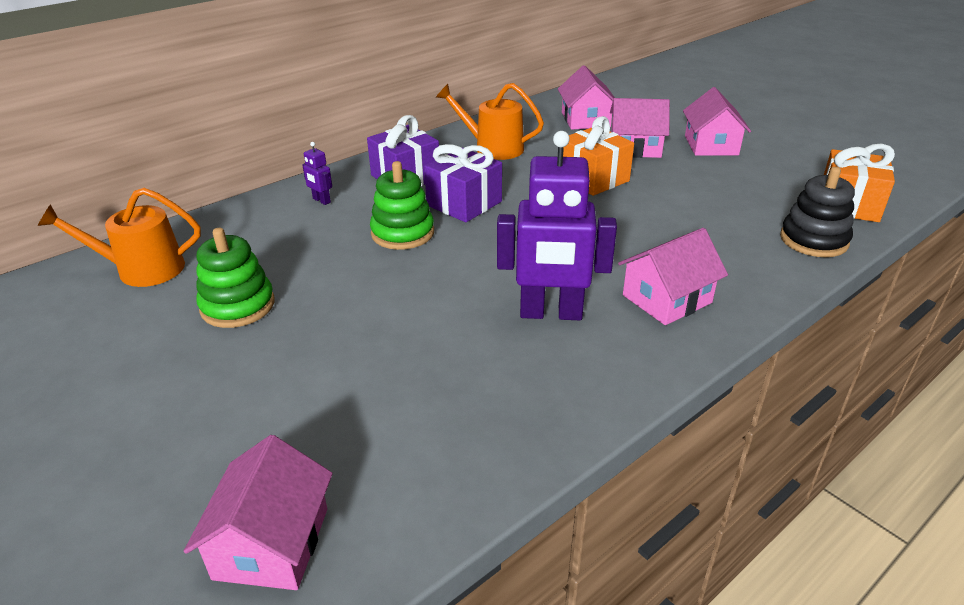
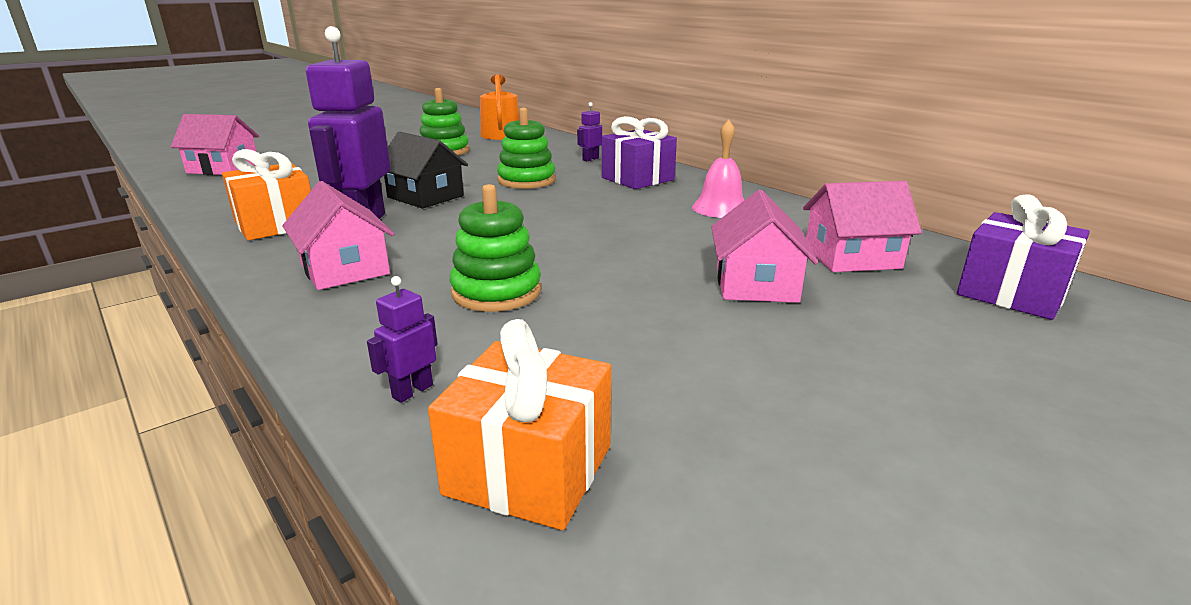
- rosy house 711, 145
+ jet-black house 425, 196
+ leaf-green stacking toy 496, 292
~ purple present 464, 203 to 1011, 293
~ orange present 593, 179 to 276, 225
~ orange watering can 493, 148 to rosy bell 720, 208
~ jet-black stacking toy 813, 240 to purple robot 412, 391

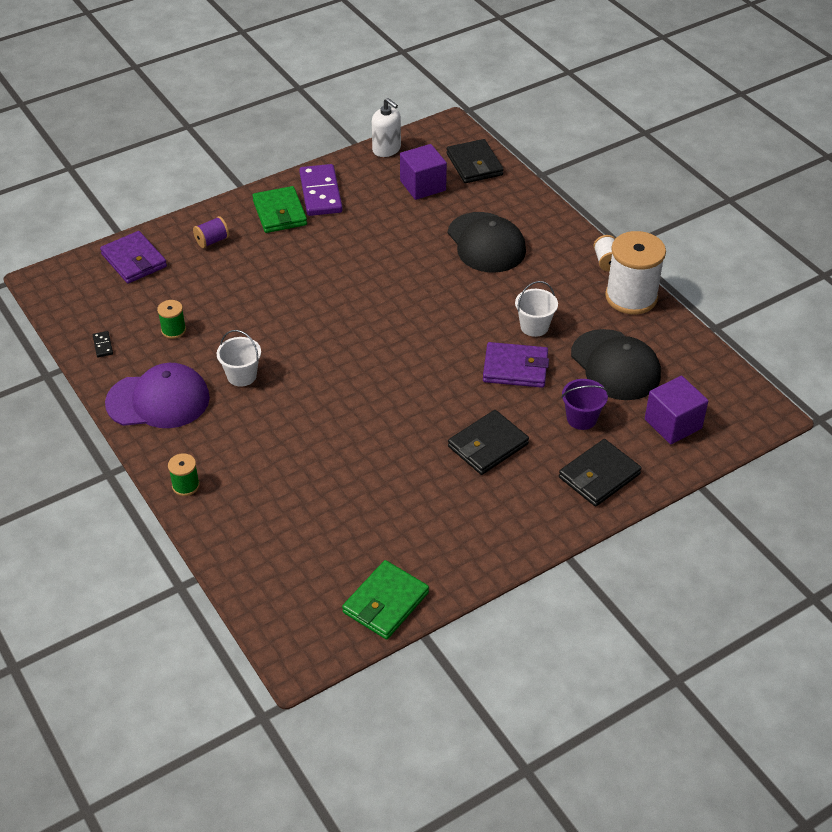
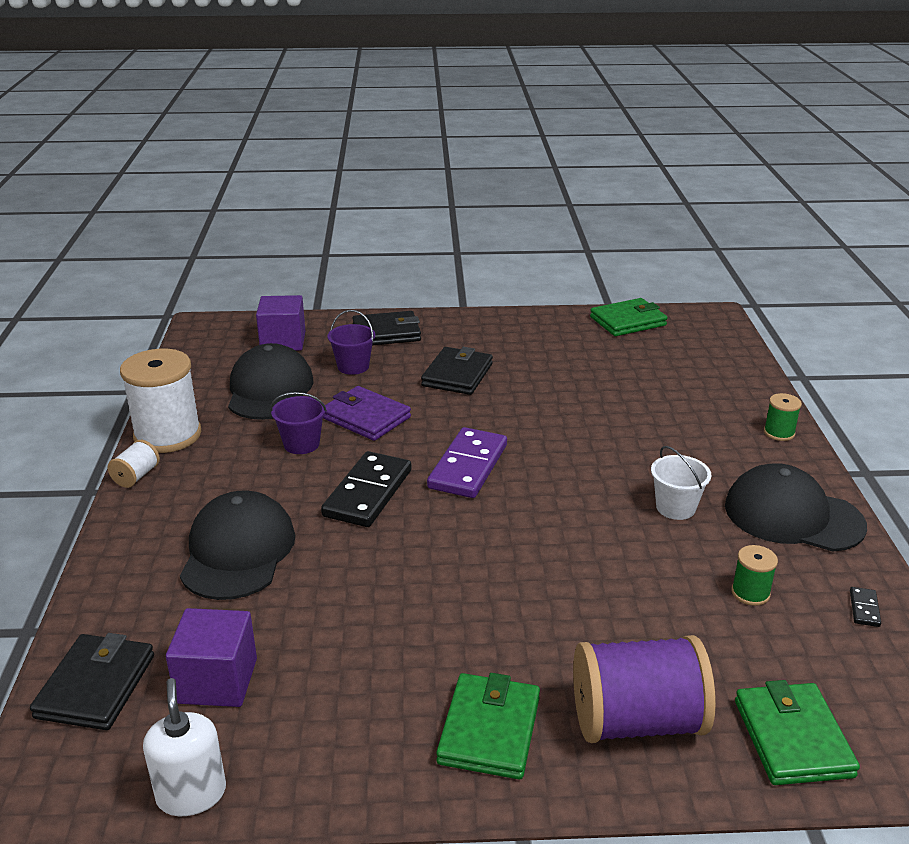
+ jet-black domino tile 367, 493
~ purple domino tile 321, 193 to 468, 466
~ purple card wallet 134, 260 to leaf-green card wallet 792, 738
~ purple baseball cap 158, 400 to jet-black baseball cap 793, 516
~ pure white pail 534, 326 to purple pail 301, 444
~ jet-black card wallet 488, 445 = 457, 375 60 degrees counterclockwise
~ purple spool 212, 241 = 637, 721 x2.16

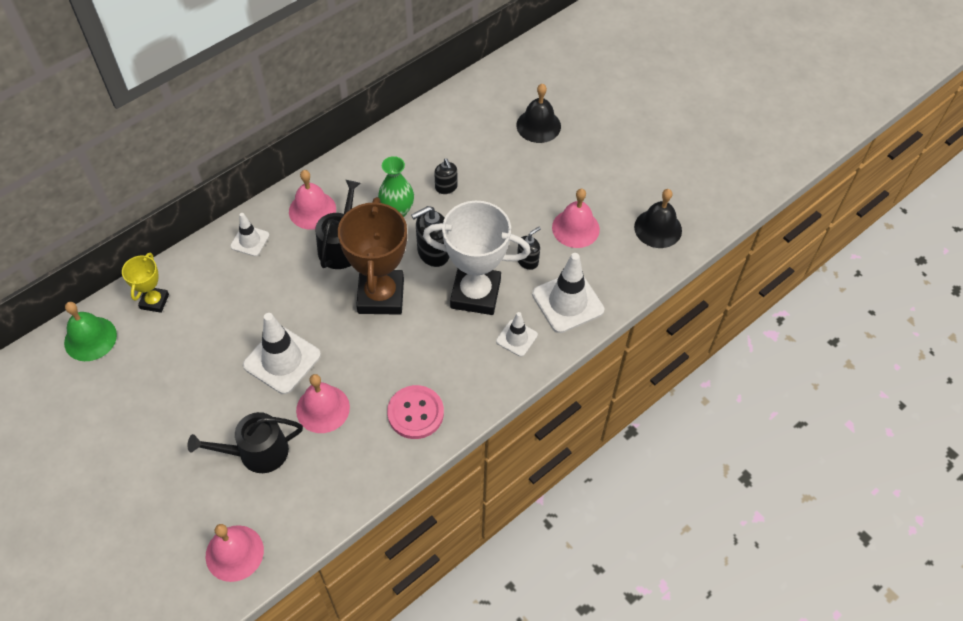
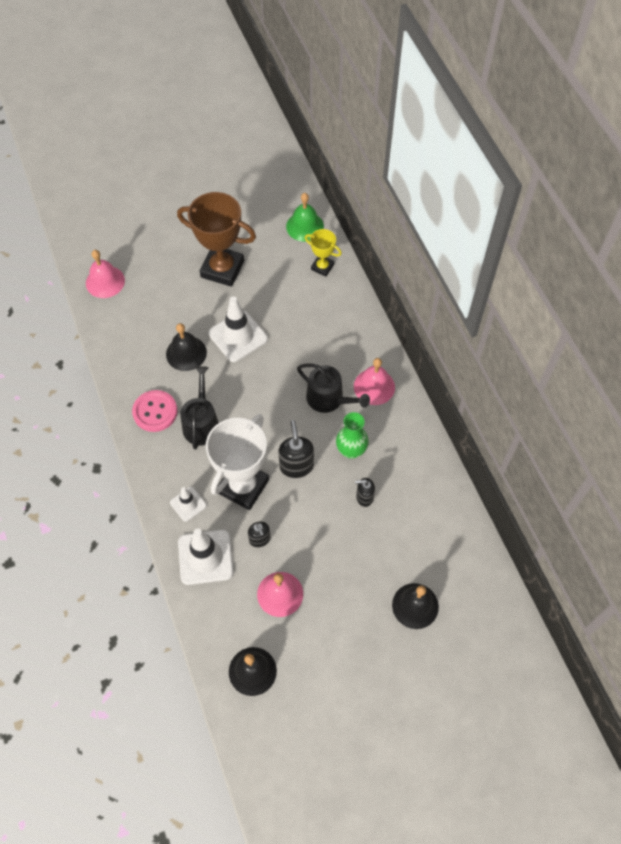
- pure white safety cone 250, 241
~ jet-black watering can 256, 452 to 201, 423
~ dark brown trophy 381, 296 to 222, 269
~ rosy bell 323, 408 to jet-black bell 186, 353

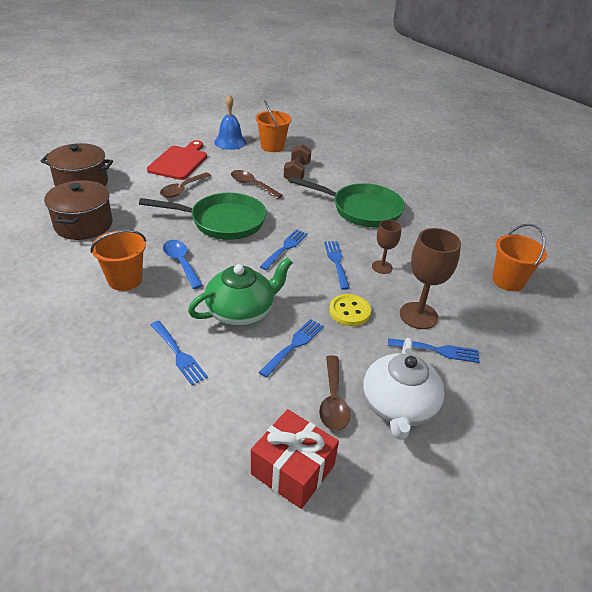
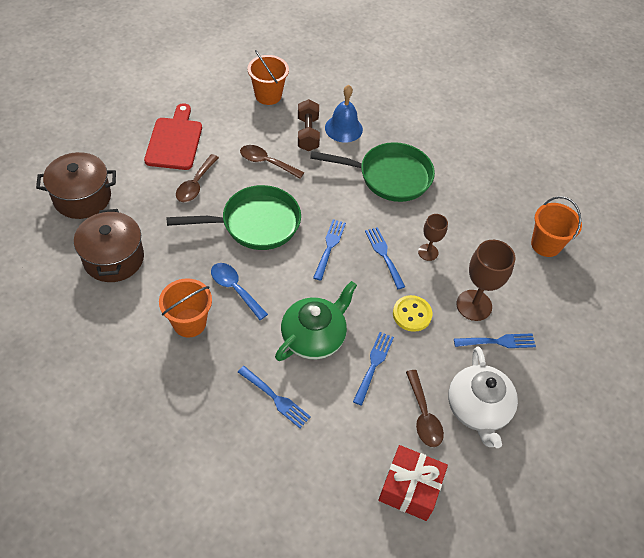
~ royal blue bell 230, 142 to 343, 128

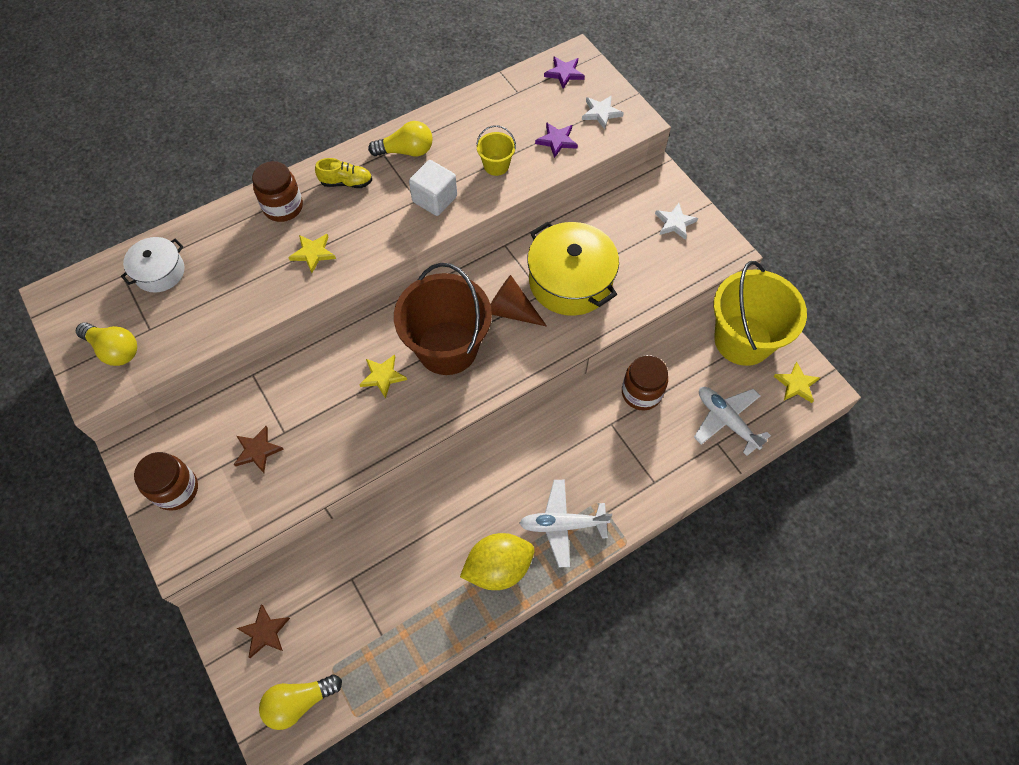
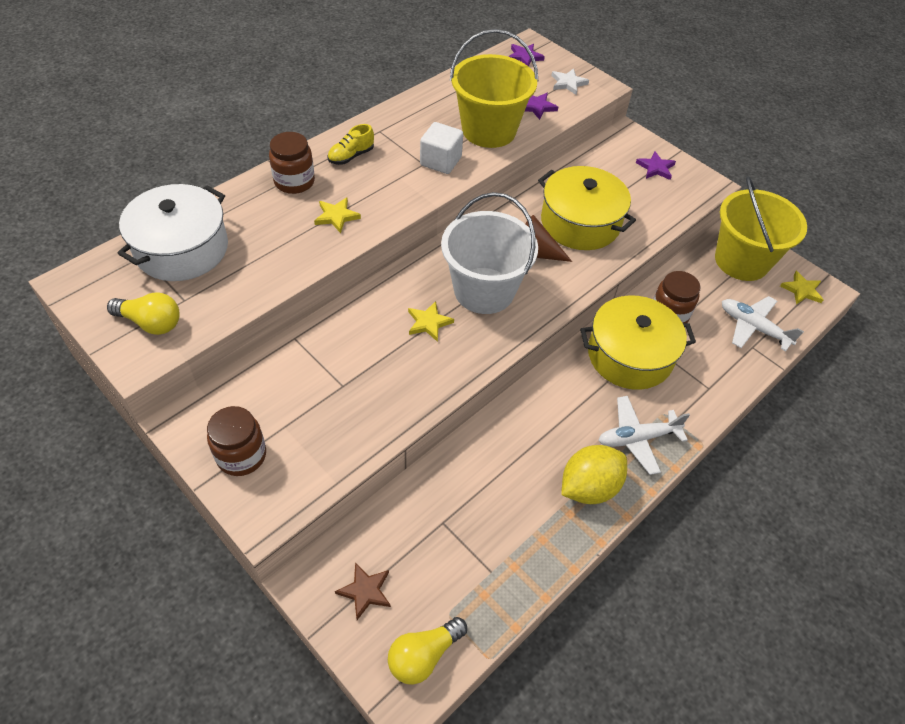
- dark brown five-pointed star 257, 450
- golden lightbulb 406, 151
+ golden stockpot 630, 355
~ dark brown pail 447, 348 to pure white pail 484, 290
~ pure white five-pointed star 675, 223 to purple five-pointed star 655, 168
~ golden shoe 346, 182 = 351, 156 150 degrees clockwise
~ pure white stockpot 160, 272 = 182, 249 x1.76
~ golden pail 496, 165 = 489, 130 x2.26

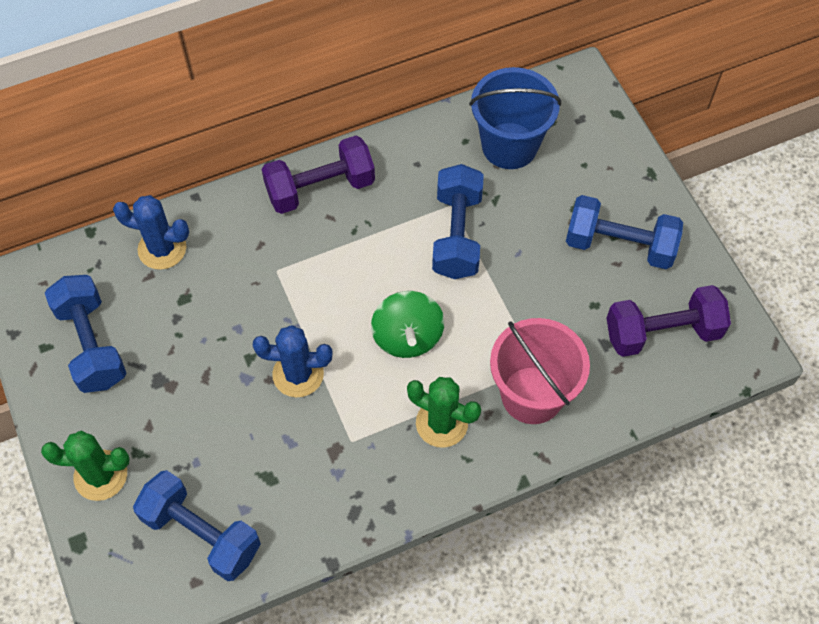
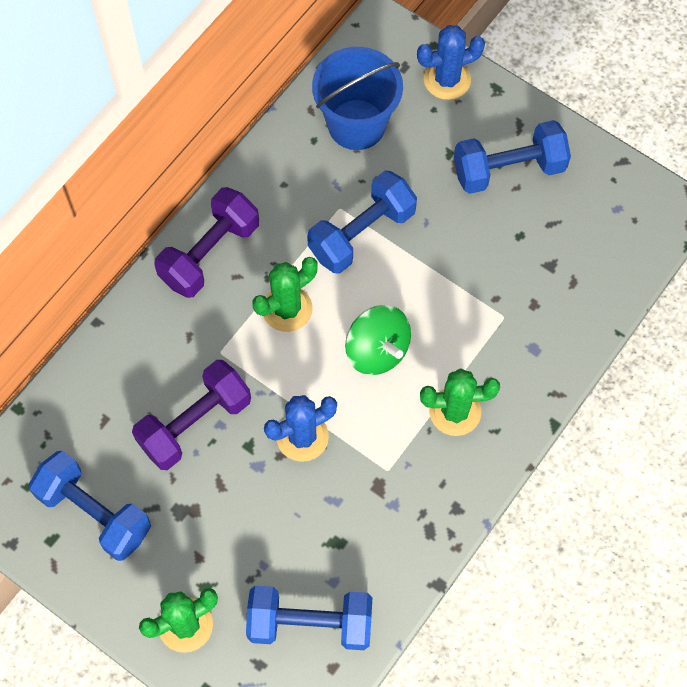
- rosy pail 532, 395
+ leaf-green saguaro cactus 287, 309
~ royal blue saguaro cactus 162, 249 to 447, 79
~ purple dumbbell 662, 332 to 195, 423
~ royal blue dumbbell 457, 234 = 361, 233 75 degrees clockwise

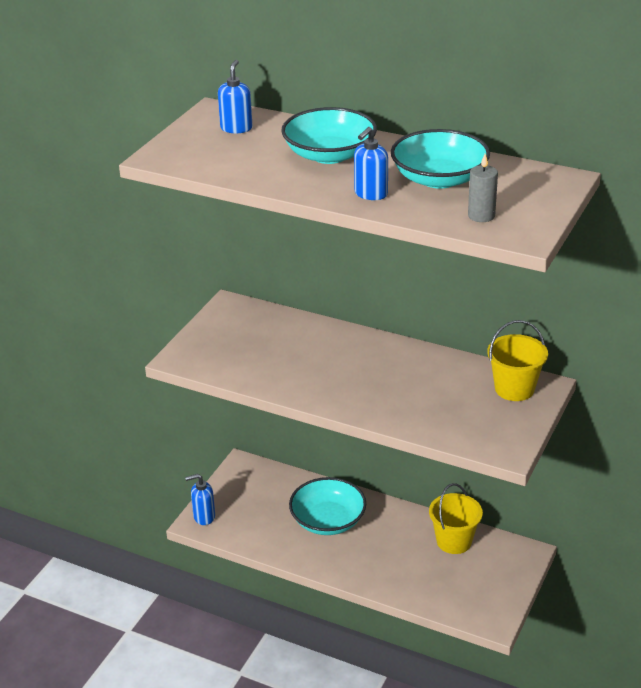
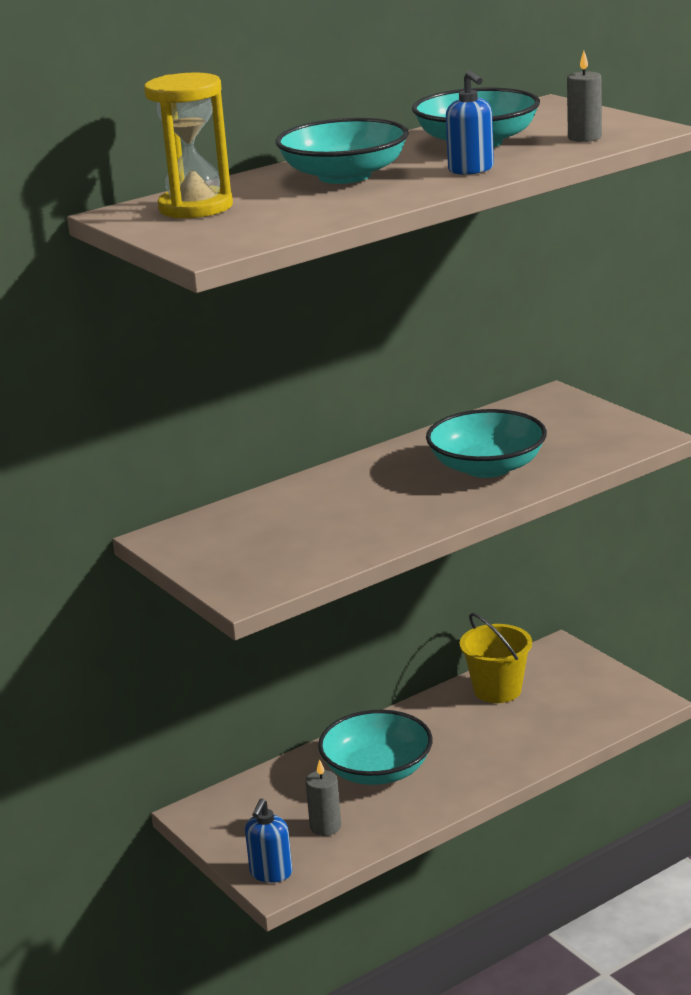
- golden pail 514, 389
+ ash-grey pillar candle 325, 827
+ teal serving bowl 487, 467
~ royal blue pump bottle 236, 128 to golden sand timer 195, 207

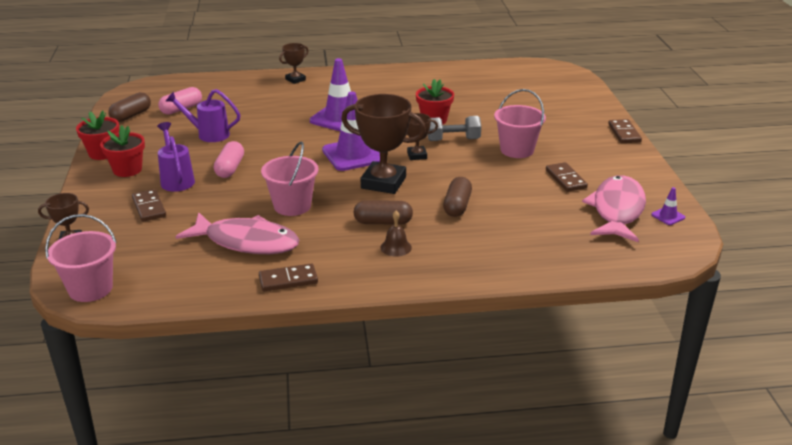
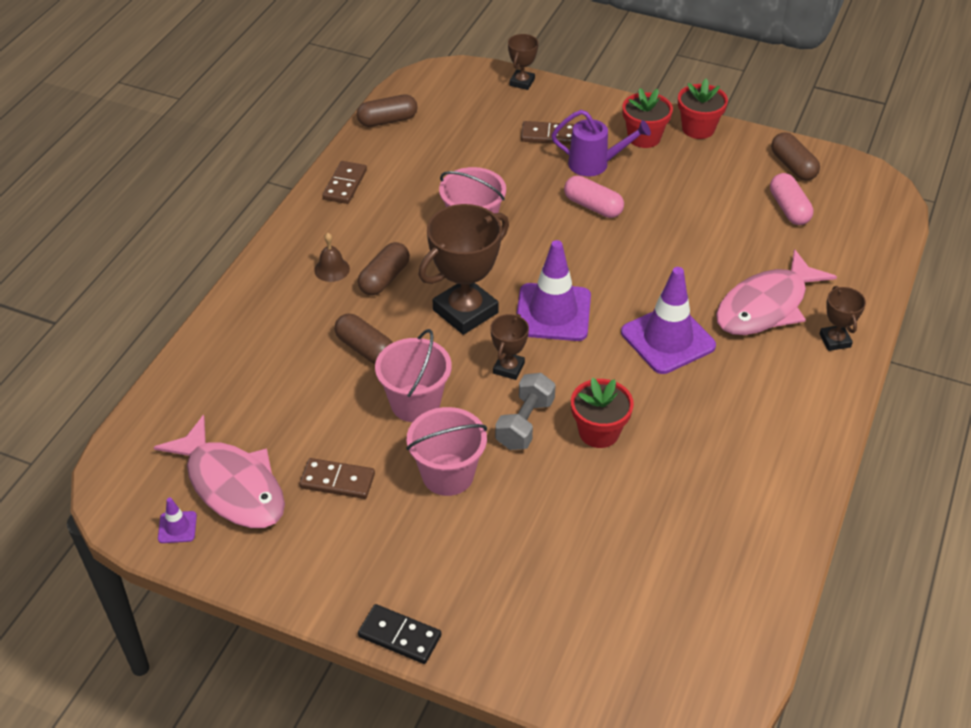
- purple watering can 208, 134
+ dark brown capsule 387, 120
~ rosy pail 90, 289 to 415, 403
~ rosy fish figure 247, 242 to 766, 306
~ dark brown domino tile 624, 133 to jet-black domino tile 400, 636

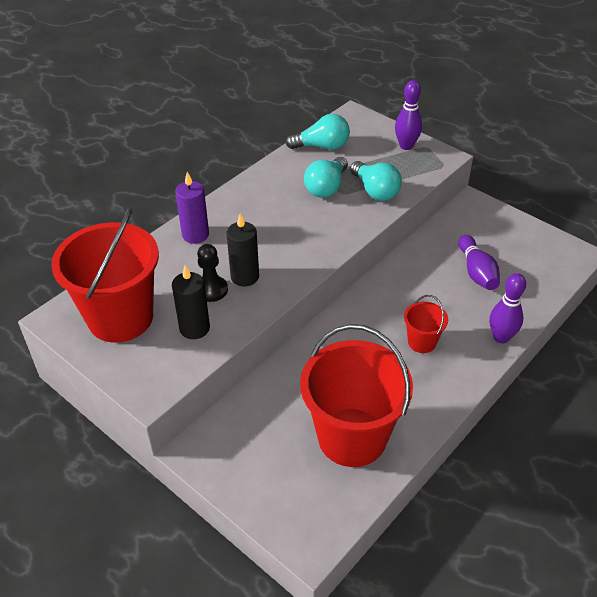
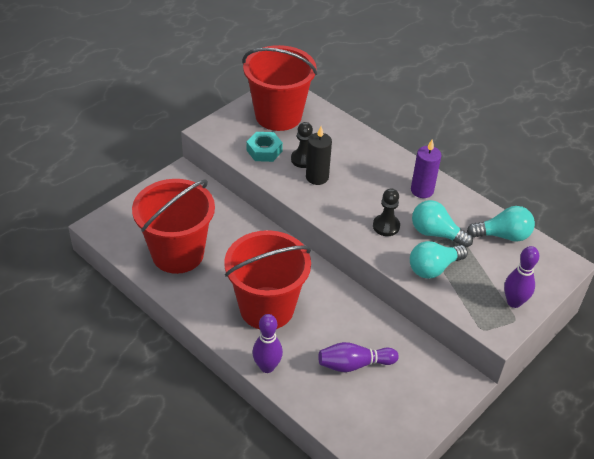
+ jet-black game pawn 386, 226
~ purple pillar candle 195, 235 to 422, 190
~ jet-black pillar candle 194, 328 to teal hexagon nut 264, 151
~ teal lightbulb 322, 146 = 503, 235 90 degrees counterclockwise
~ red pail 422, 342 = 267, 308 x2.19

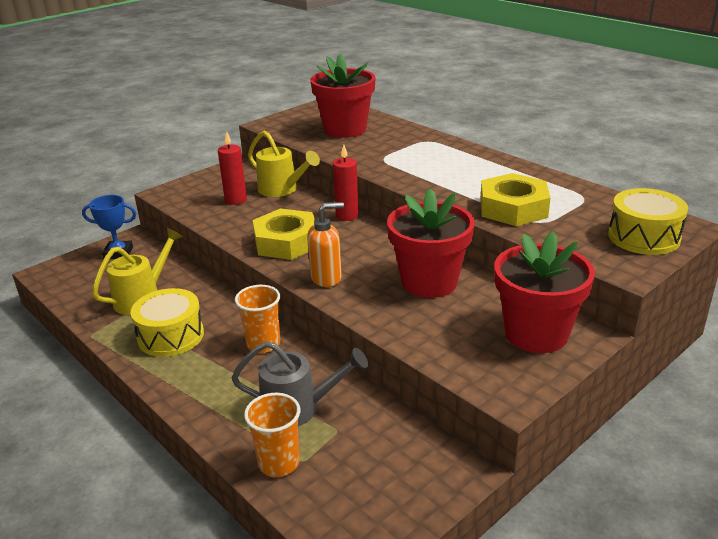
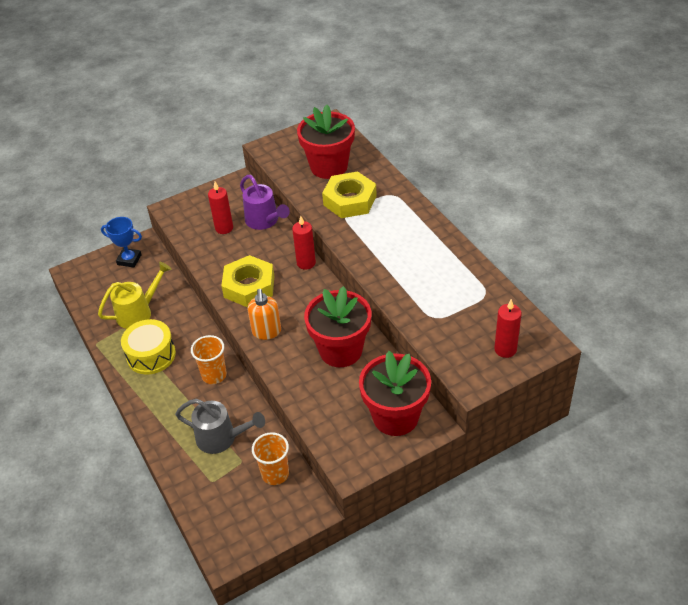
~ orange cup 279, 463 to 275, 474
~ golden hexagon nut 513, 208 to 349, 200
~ golden drum 643, 237 to red pillar candle 505, 349
~ golden watering can 282, 190 to purple watering can 265, 221
~ orange pump bottle 326, 278 = 266, 332 90 degrees clockwise

